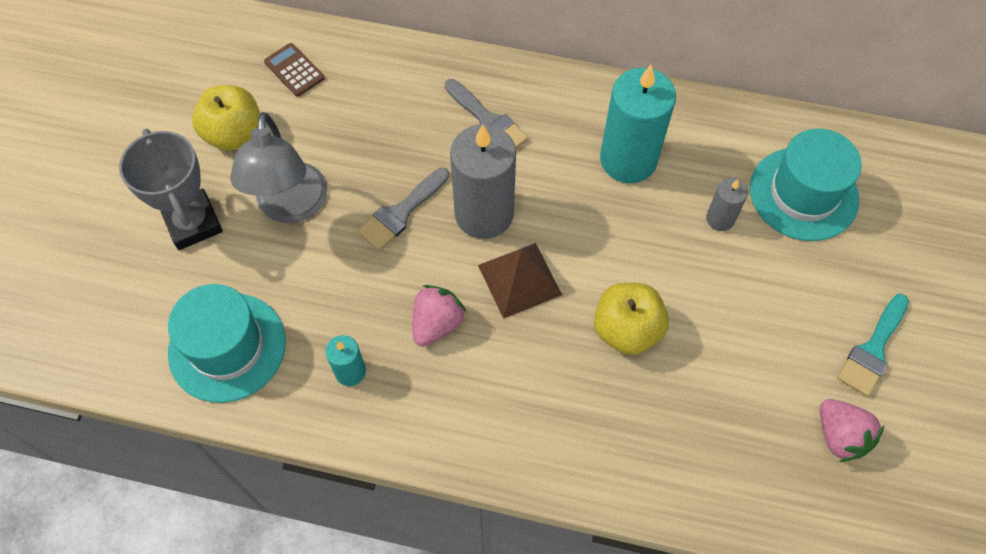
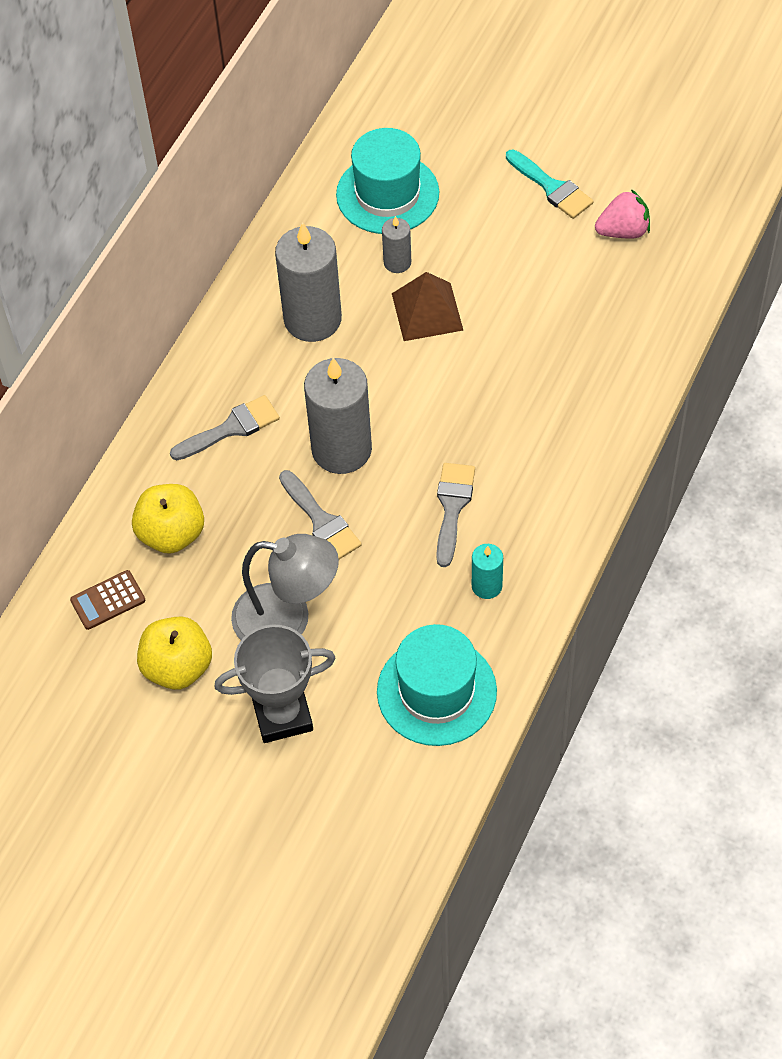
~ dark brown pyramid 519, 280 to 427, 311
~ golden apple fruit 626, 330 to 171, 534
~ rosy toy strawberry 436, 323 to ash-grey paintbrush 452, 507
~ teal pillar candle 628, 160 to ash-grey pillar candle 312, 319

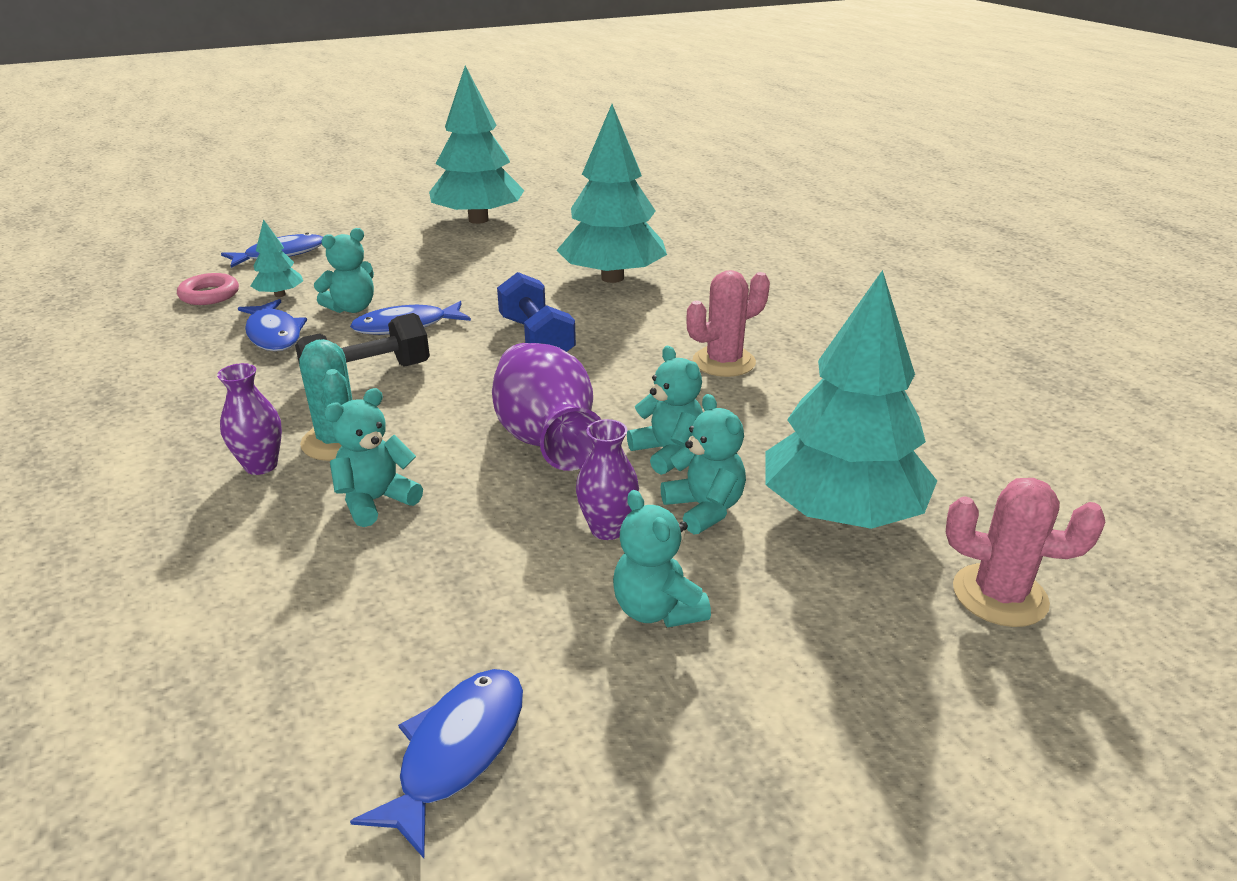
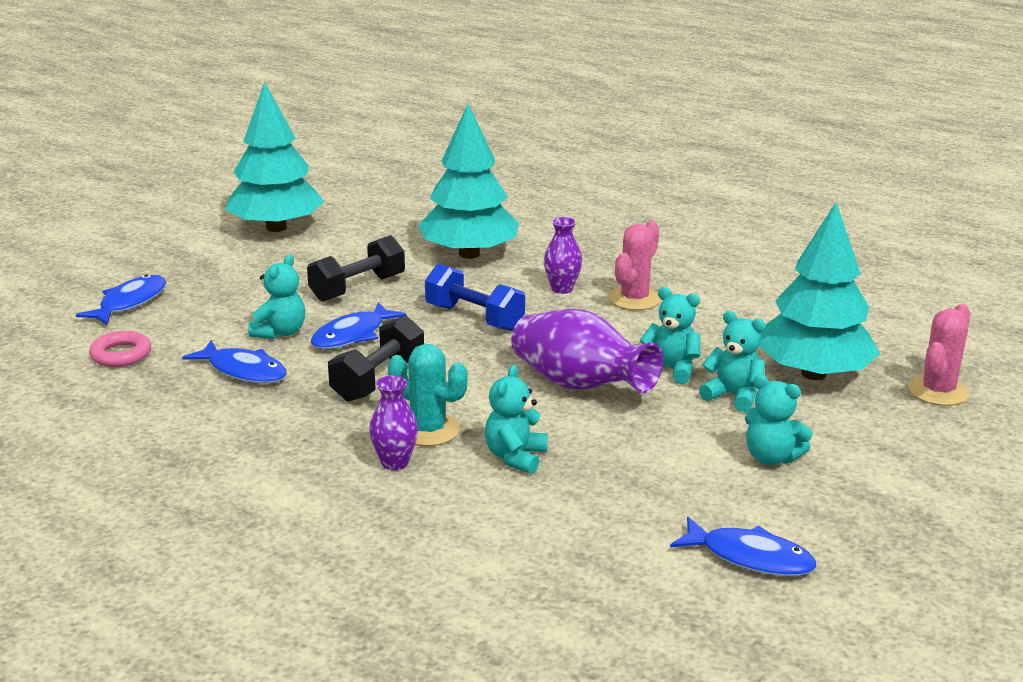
- teal tree 280, 295
+ jet-black dumbbell 357, 288
~ purple tall vase 607, 529 to 562, 289
~ royal blue fish figure 457, 752 = 750, 557 120 degrees clockwise
~ rosy saguaro cactus 999, 595 = 938, 391 45 degrees counterclockwise

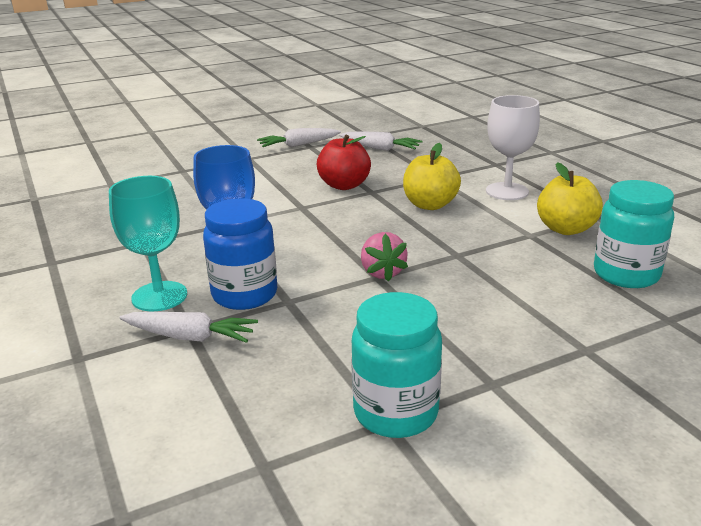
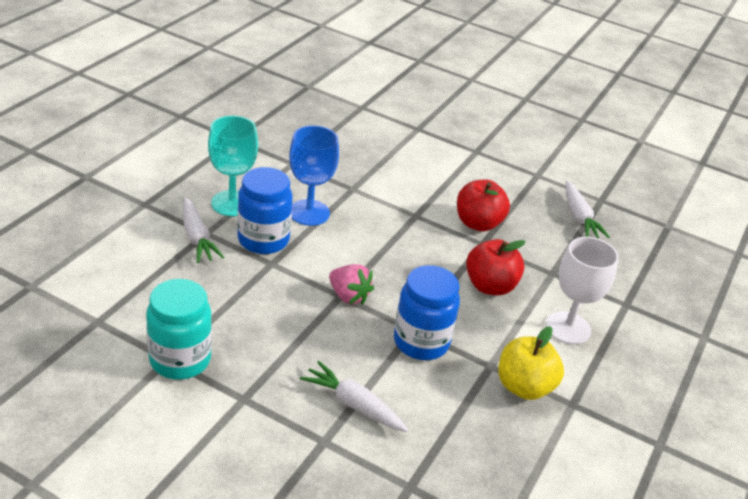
- teal jam jar 626, 274
+ royal blue jam jar 421, 342
~ pure white root vegetable 299, 145 to 354, 405
~ golden apple fruit 430, 205 to red apple fruit 490, 286
~ rosy toy strawberry 382, 272 = 348, 296 90 degrees counterclockwise

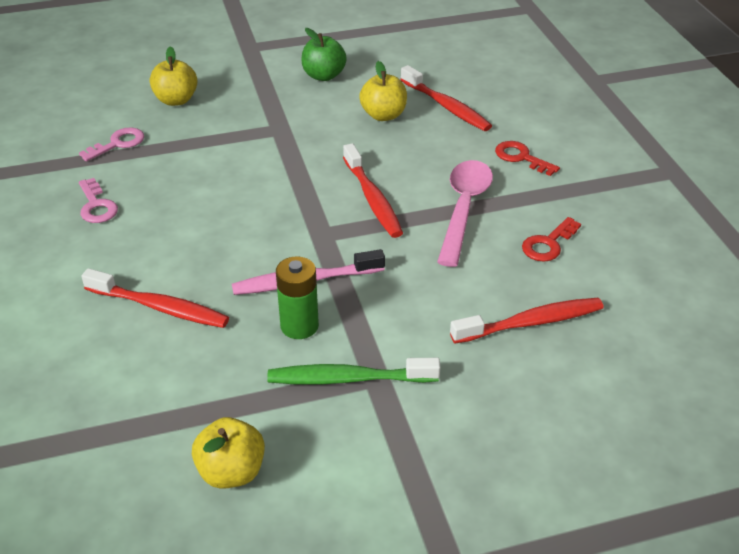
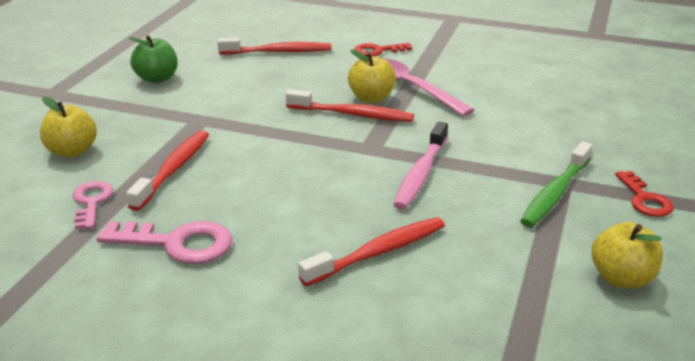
- leaf-green AA battery 299, 326
~ golden apple fruit 383, 115 to 371, 98
~ red tooth brush 531, 322 to 173, 169
~ red door key 548, 244 to 645, 199
~ rosy door key 97, 206 = 177, 243 x1.54

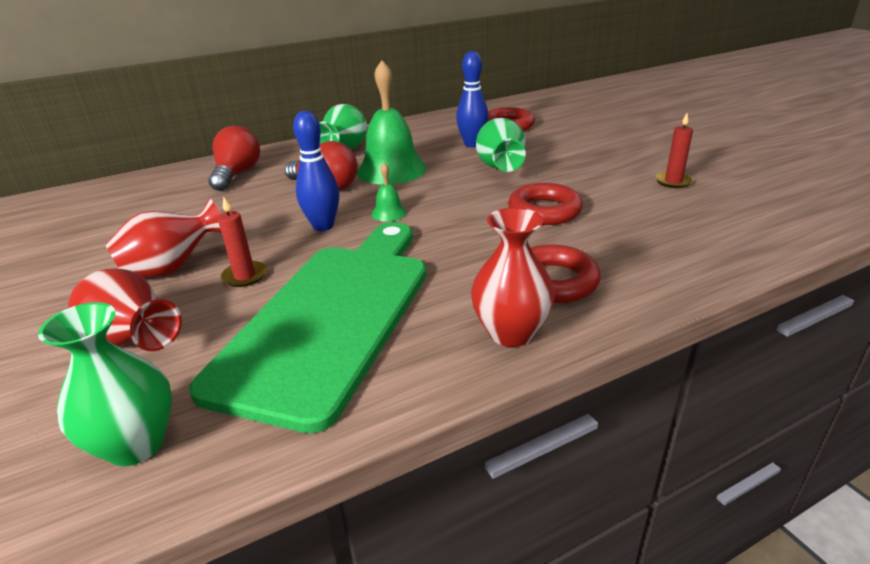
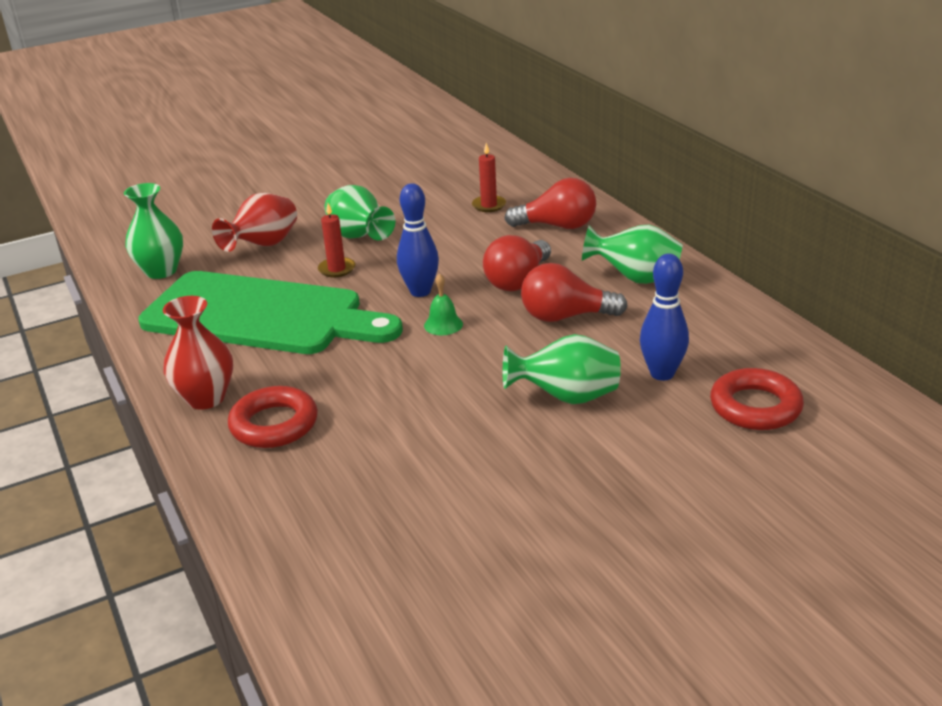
- red torus 544, 211
~ red pillar candle 673, 181 to 489, 205
~ leaf-green bell 391, 170 to red lightbulb 565, 316
~ red tall vase 173, 268 to leaf-green tall vase 359, 237

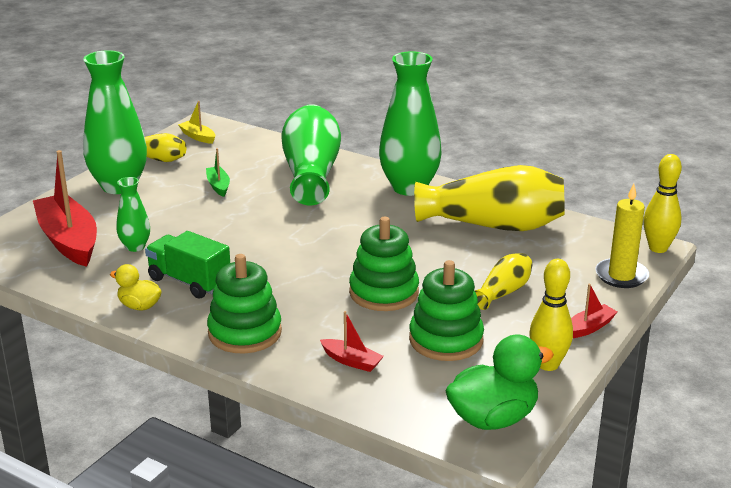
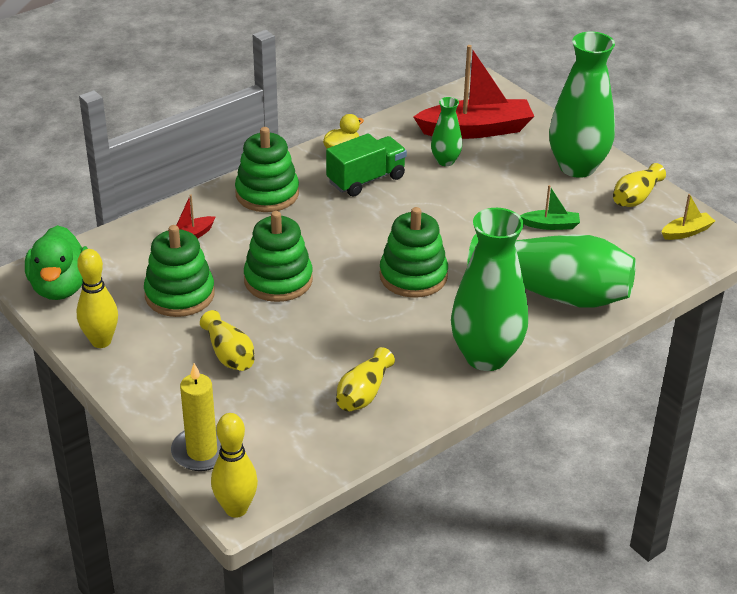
- red boat 589, 328
+ leaf-green stacking toy 413, 276
~ golden tall vase 493, 225 = 363, 393 x0.49

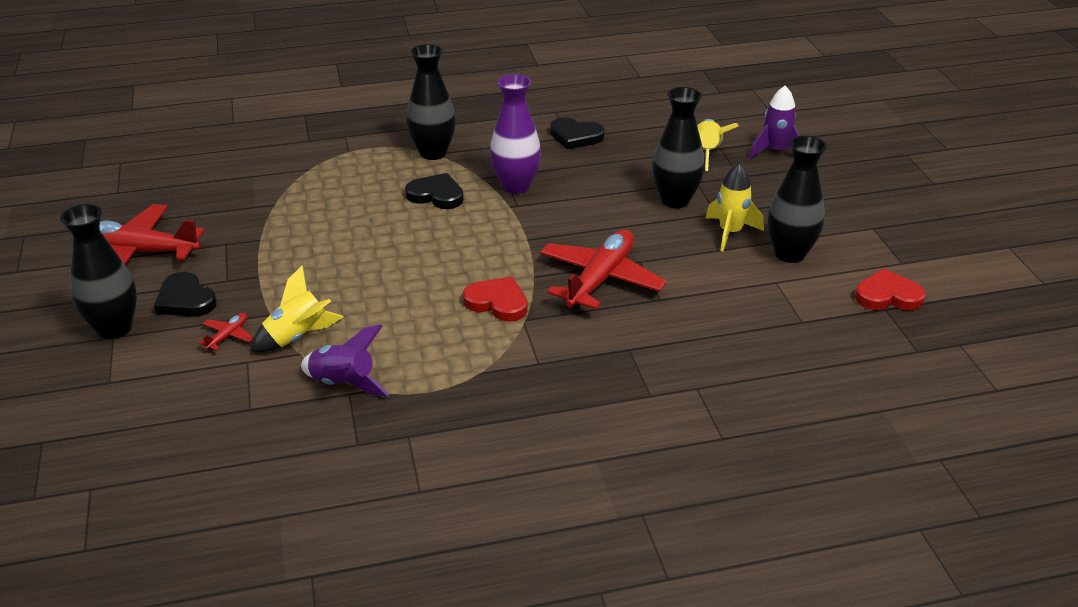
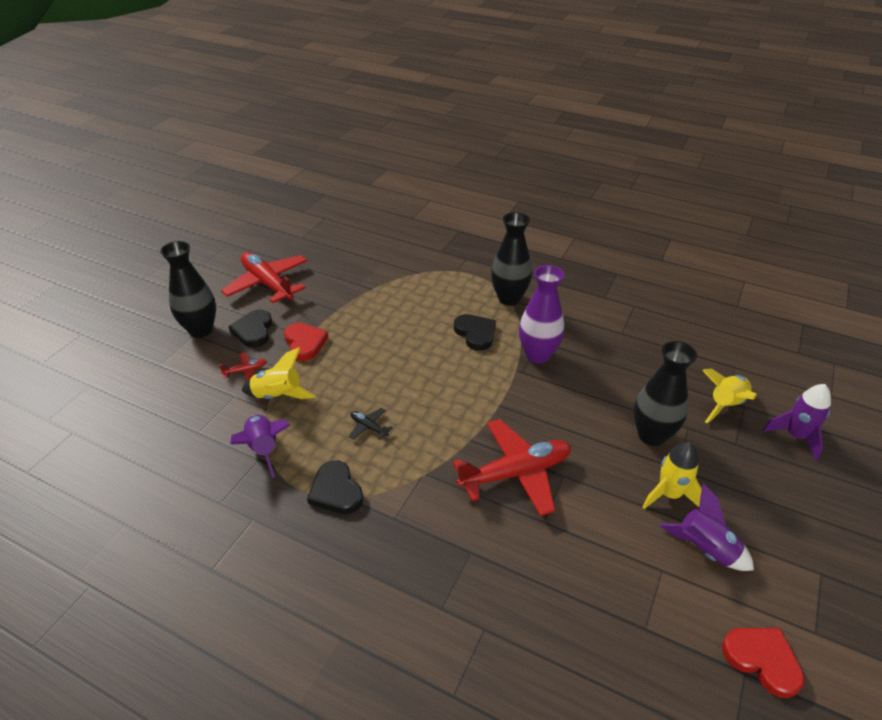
+ jet-black plane 369, 427
~ red heart shape 497, 302 to 305, 343
~ jet-black heart shape 575, 136 to 336, 491
~ jet-black tall vase 789, 254 to purple rocket 704, 549

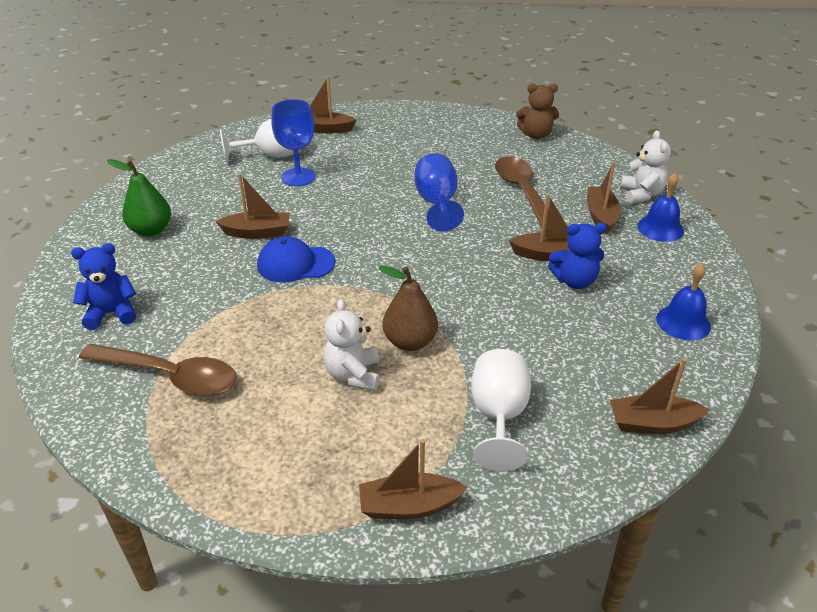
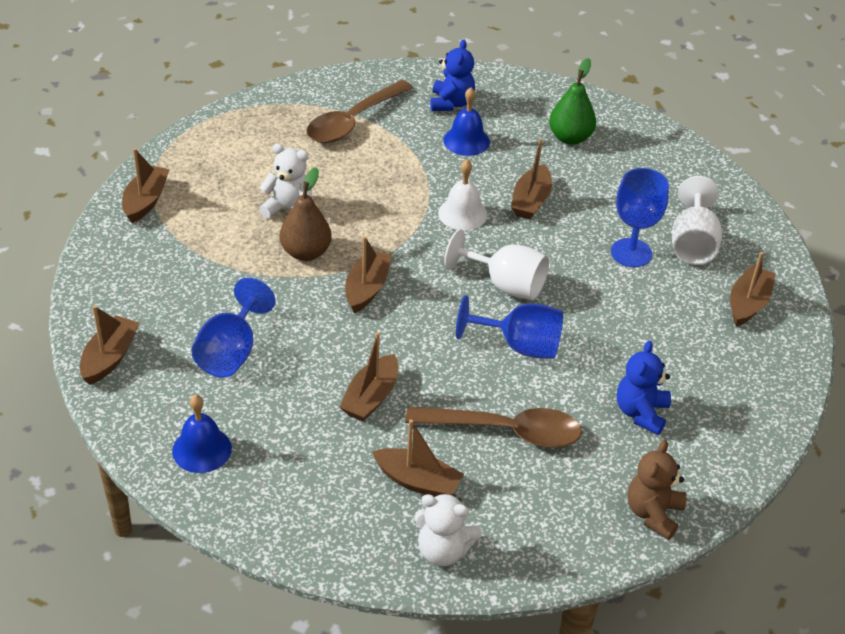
+ royal blue chalice 231, 352
+ dark brown boat 367, 288
~ pure white chalice 498, 416 to 505, 285
~ royal blue stuffed bear 574, 281 to 641, 413
~ royal blue bell 660, 228 to 466, 141
~ royal blue baseball cap 295, 264 to pure white bell 462, 214

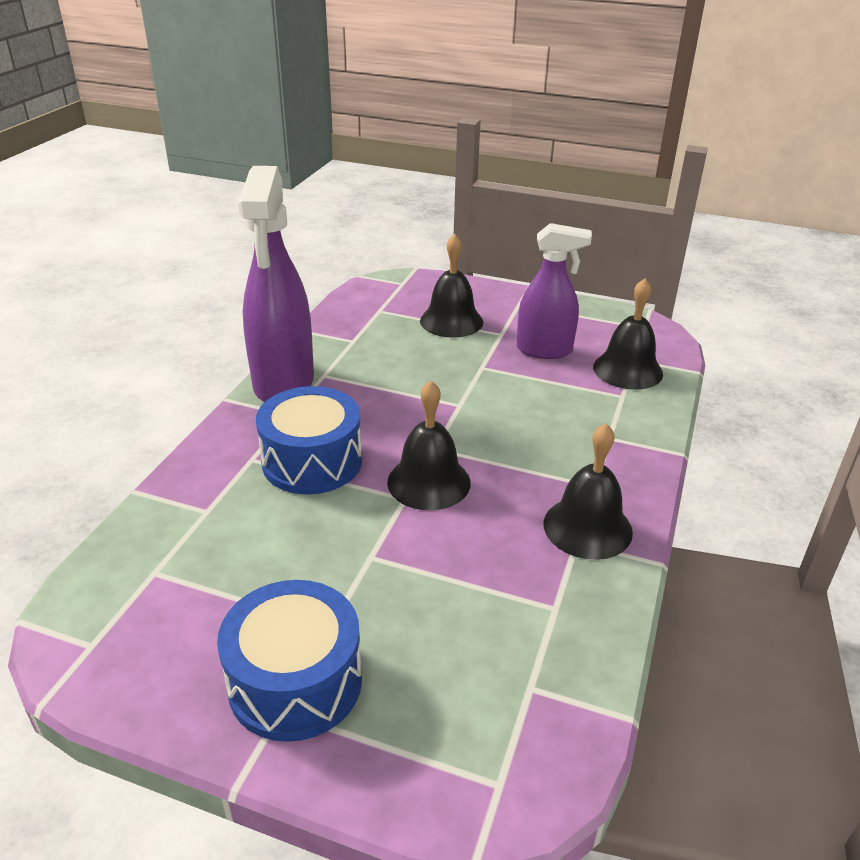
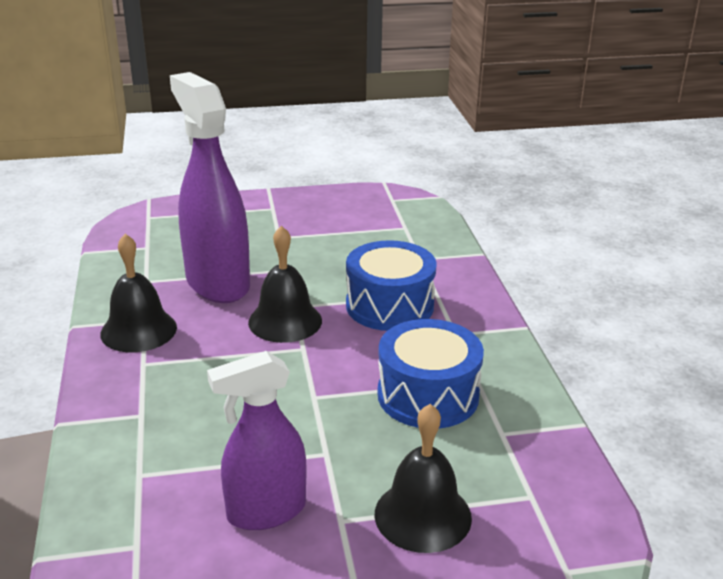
- jet-black bell 627, 370
~ royal blue drum 295, 682 to 428, 395
~ purple spray bottle 283, 383 to 217, 283

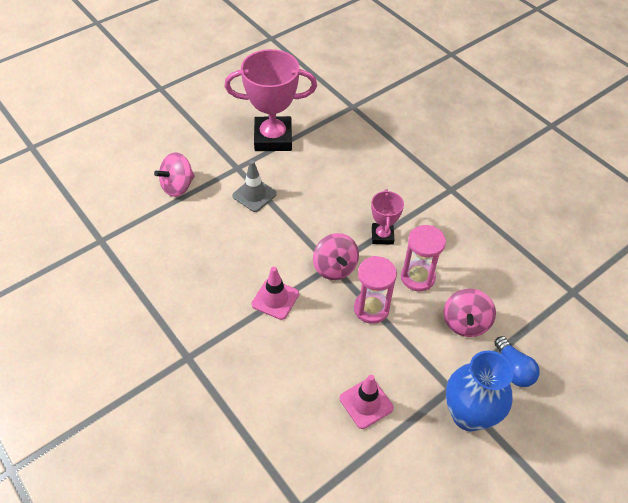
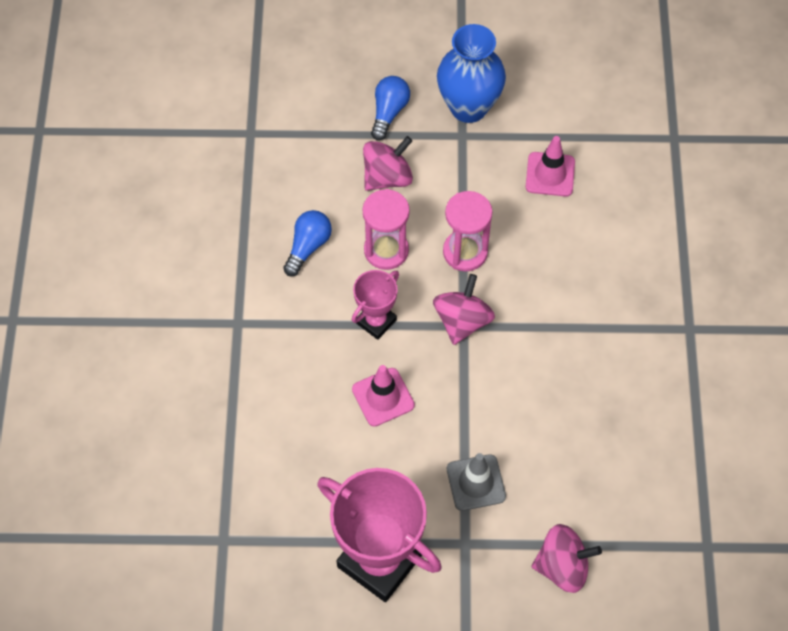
+ royal blue lightbulb 308, 247
~ rosy safety cone 275, 299 to 383, 397

